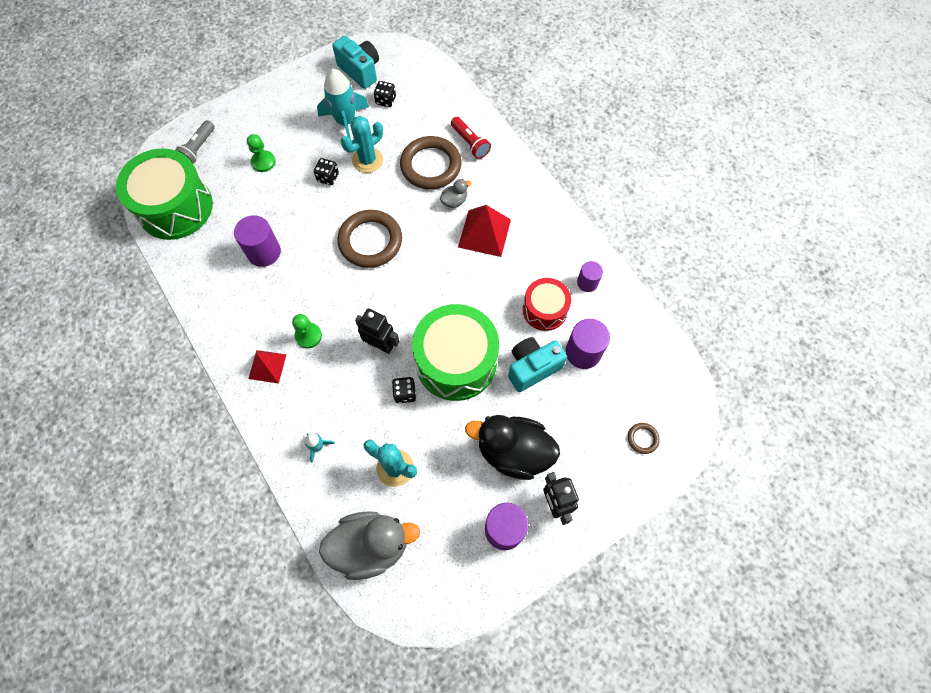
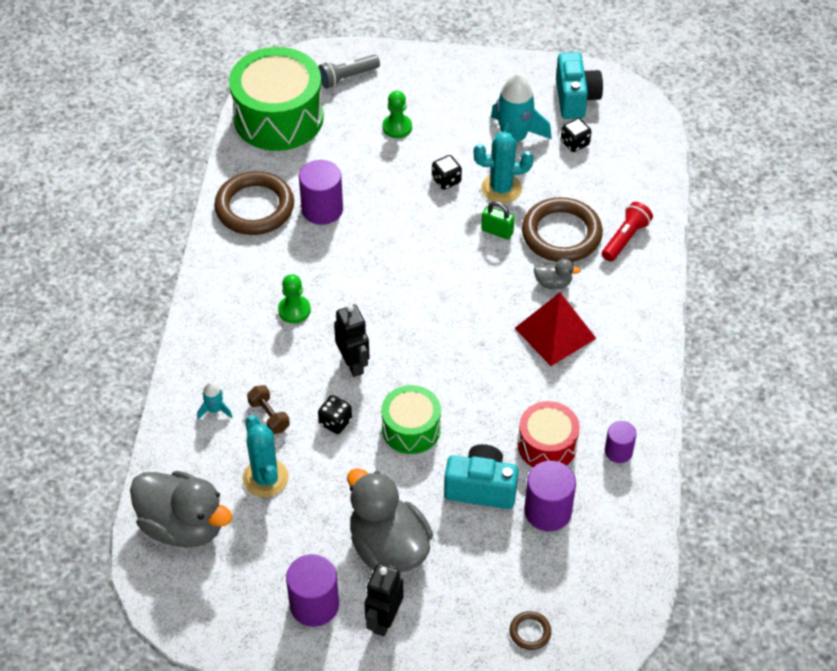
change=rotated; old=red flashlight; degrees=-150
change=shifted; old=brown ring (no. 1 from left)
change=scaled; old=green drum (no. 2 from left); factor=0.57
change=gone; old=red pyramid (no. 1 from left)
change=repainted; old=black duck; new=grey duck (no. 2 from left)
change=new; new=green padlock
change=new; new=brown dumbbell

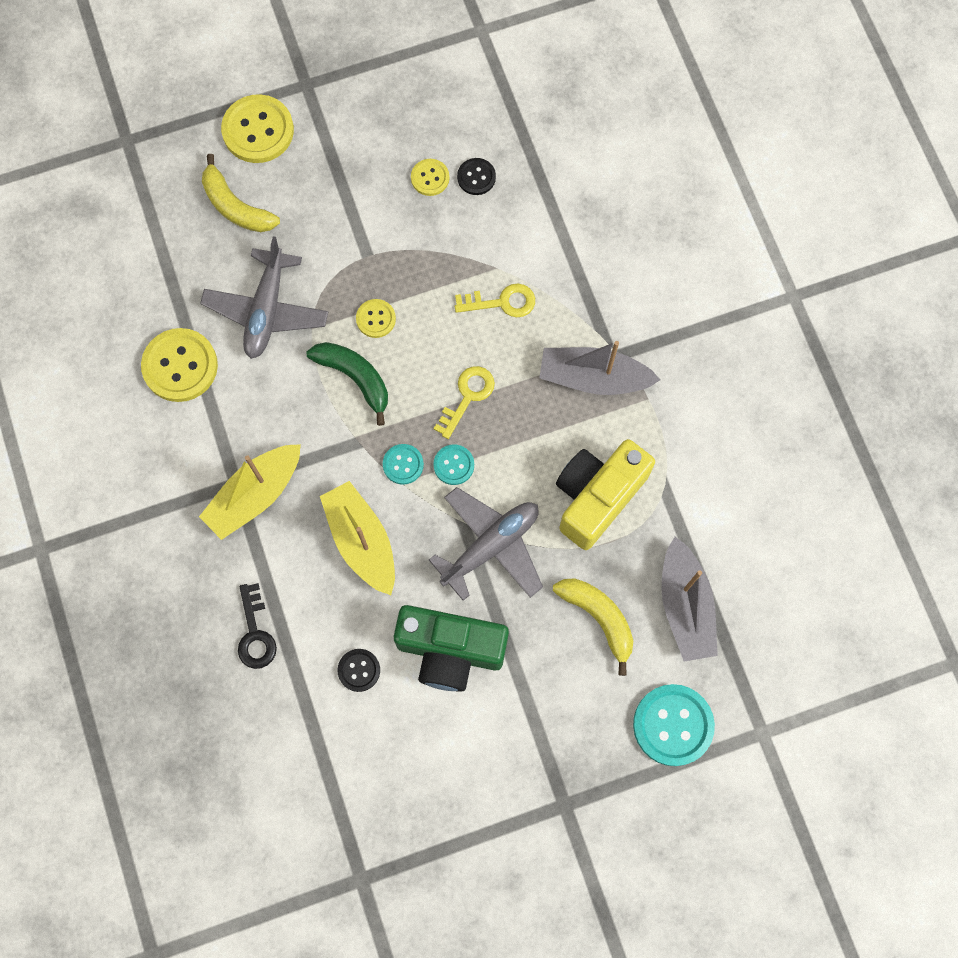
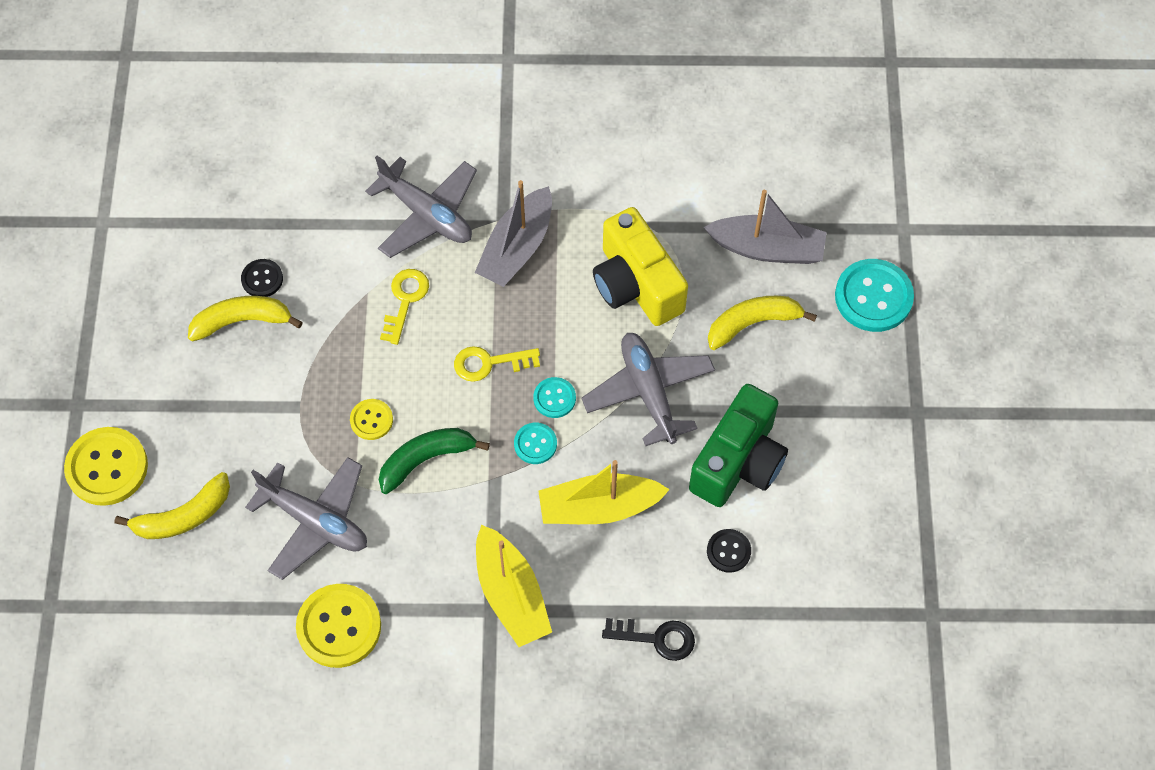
change=swapped; old=yellow button (no. 4 from left); new=yellow banana (no. 2 from left)
change=rotated; old=yellow key (no. 1 from left in the first image); degrees=-60
change=new; new=grey plane (no. 2 from left)

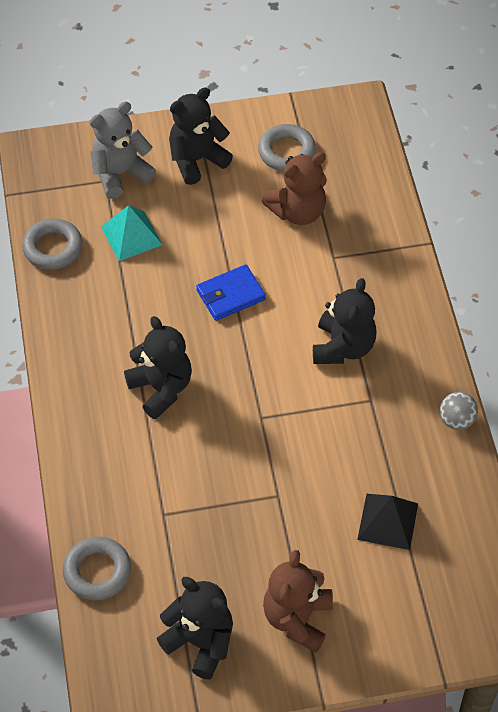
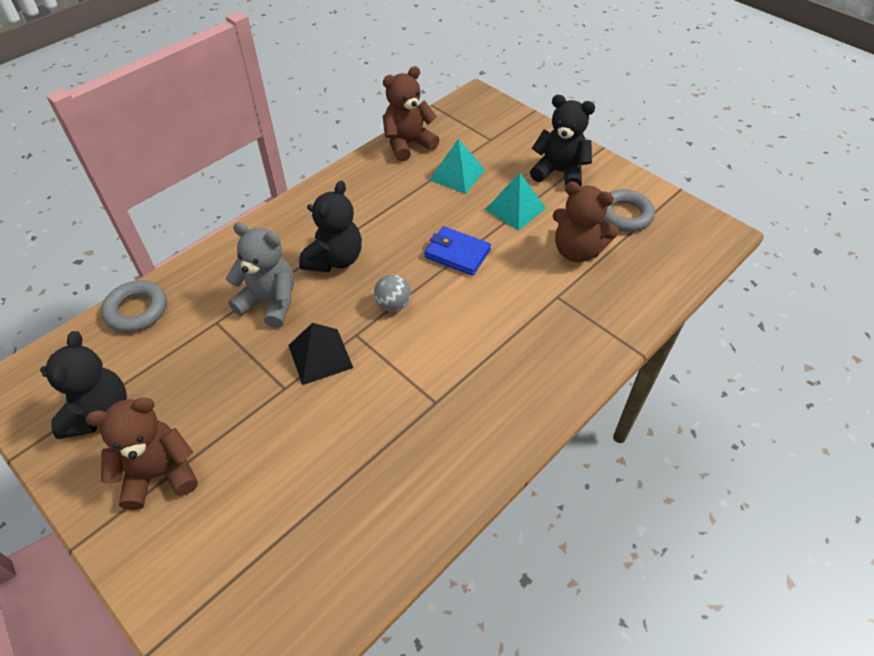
change=shifted; old=grey teddy bear
change=swapped; old=grey ring (no. 1 from left); new=brown teddy bear (no. 2 from left)
change=gone; old=black teddy bear (no. 4 from left)
change=shifted; old=grey ball
change=shifted; old=black pyramid
change=new; new=turquoise pyramid (no. 2 from left)

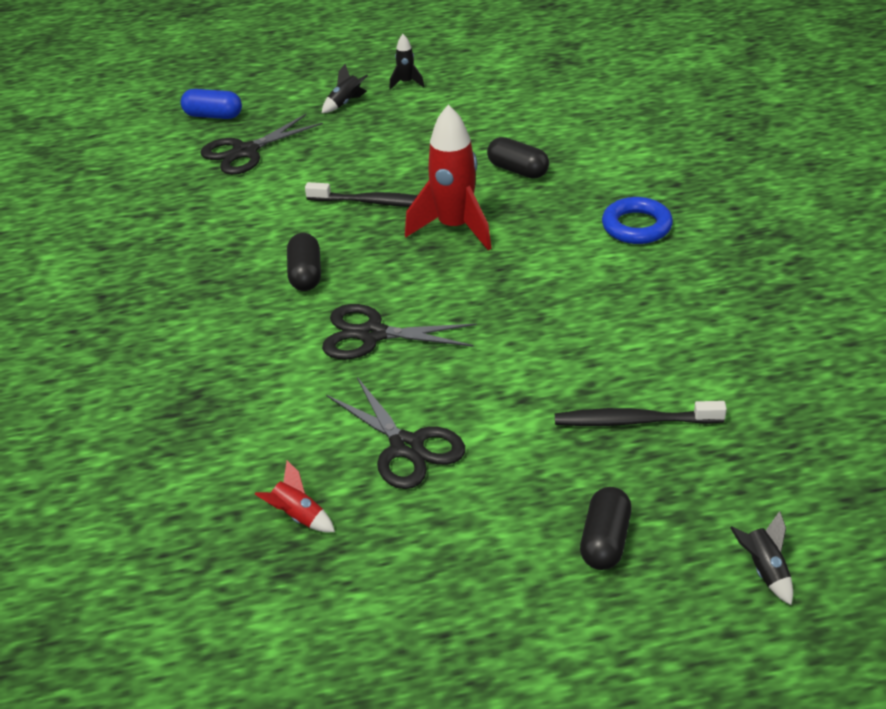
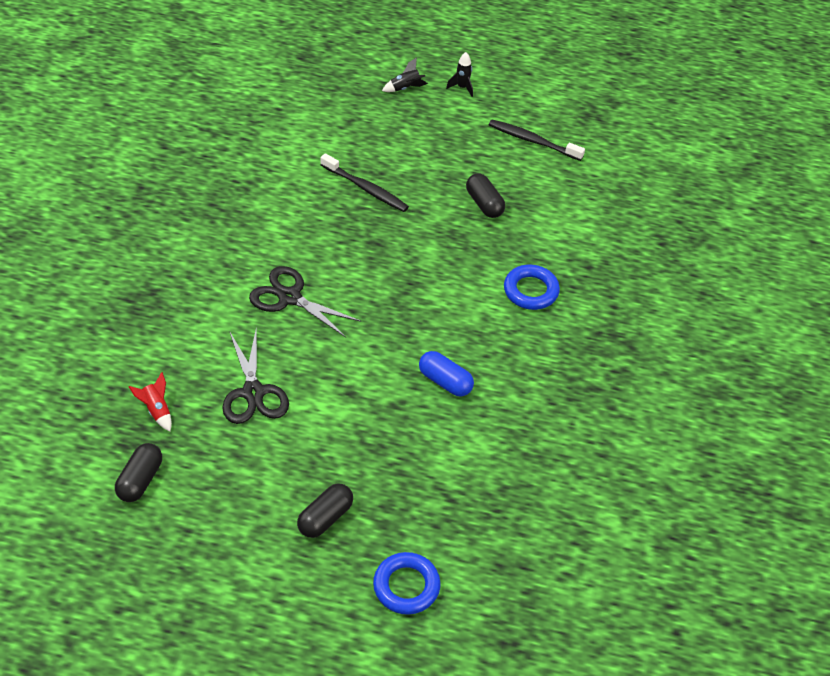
change=shifted; old=blue capsule
change=gone; old=red rocket (no. 2 from left)
change=gone; old=black scissors (no. 1 from left)
change=shifted; old=black capsule (no. 1 from left)
change=shifted; old=black toothbrush (no. 2 from left)
change=swapped; old=black rocket (no. 3 from left); new=blue ring (no. 1 from left)

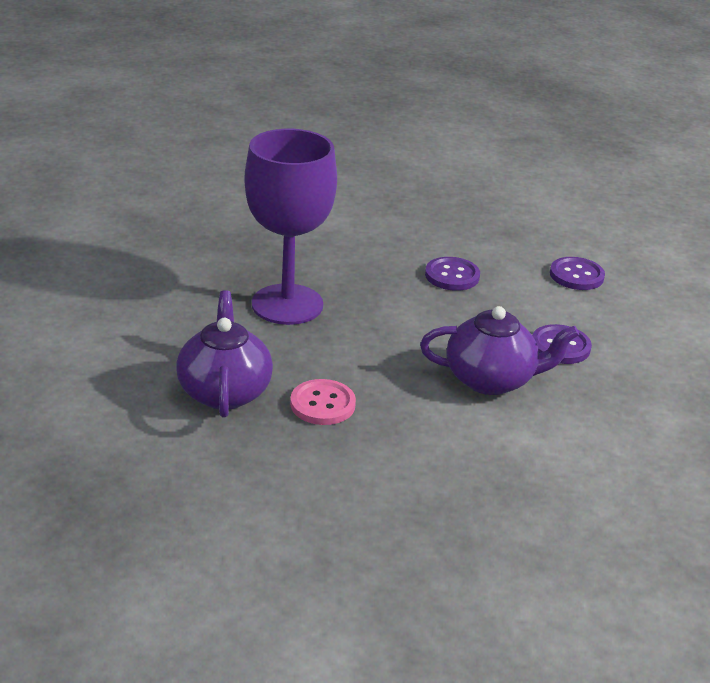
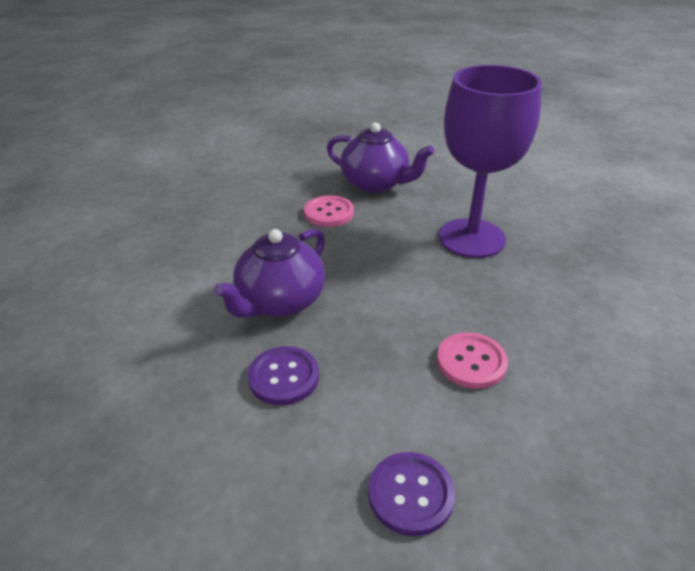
change=repainted; old=purple button (no. 1 from left); new=pink button (no. 2 from left)

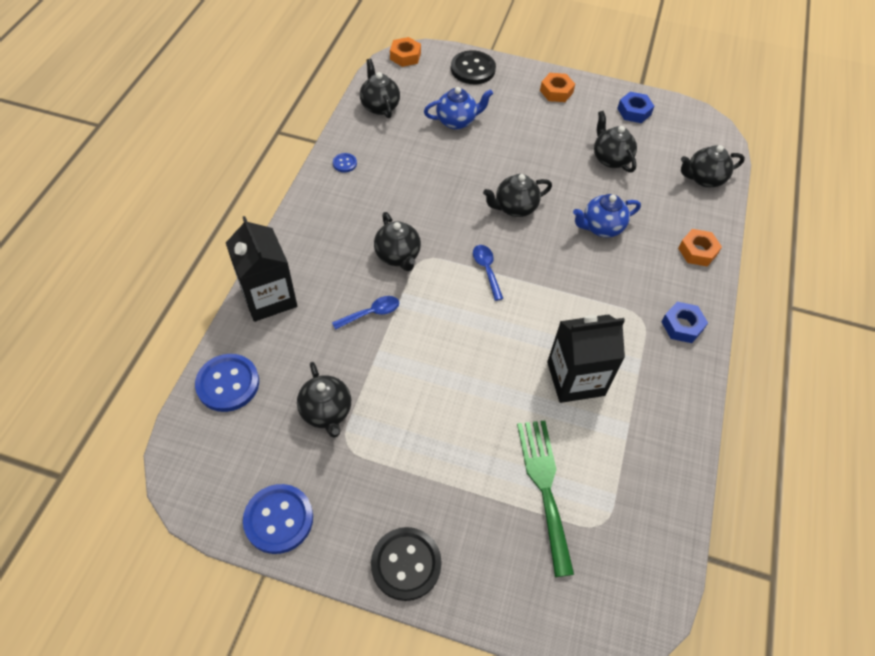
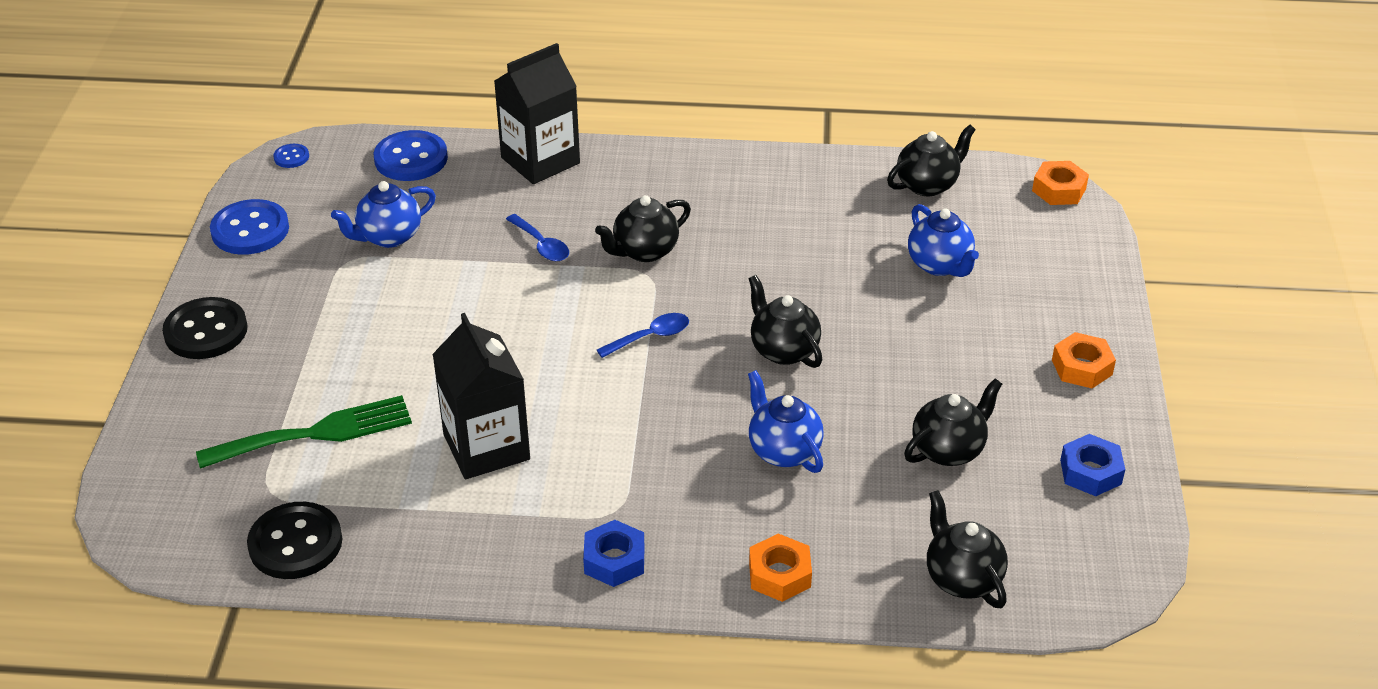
change=shifted; old=black button (no. 2 from left)
change=shifted; old=blue button (no. 3 from left in the first image); new=blue button (no. 2 from left)
change=repainted; old=black teapot (no. 1 from left); new=blue teapot (no. 1 from left)

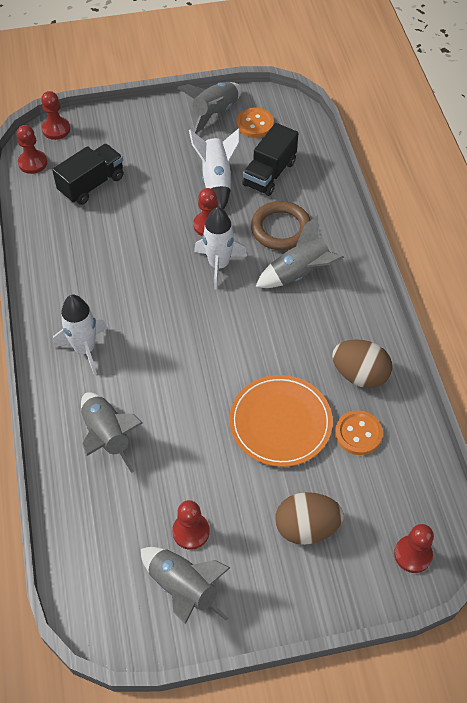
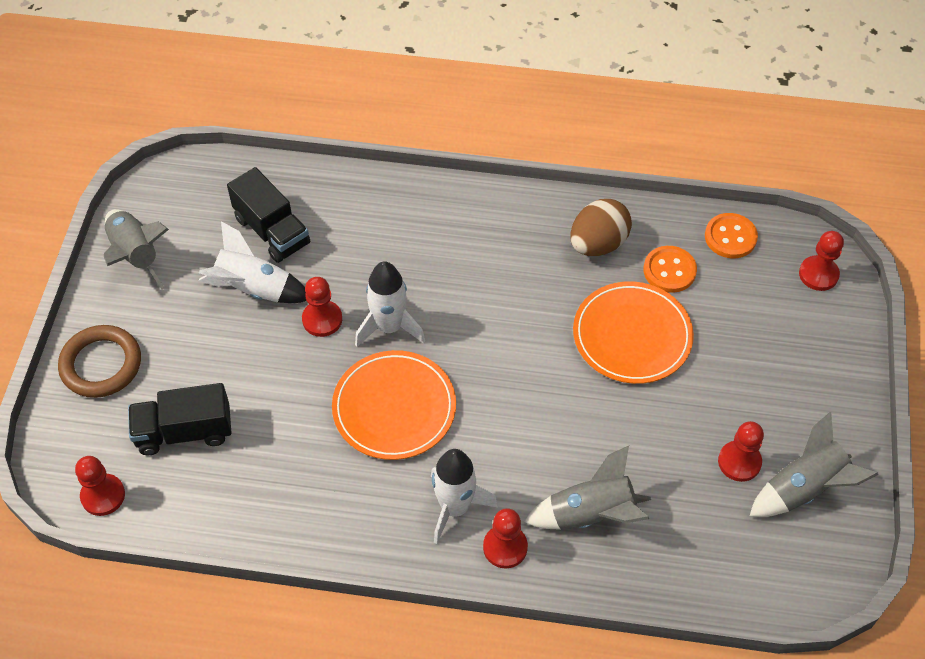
change=shifted; old=red pawn (no. 2 from left in the first image); new=red pawn (no. 3 from left)
change=shifted; old=orange button (no. 1 from left in the first image); new=orange button (no. 2 from left)
change=rotated; old=black truck (no. 1 from left); degrees=-75
change=shifted; old=brown ring
change=gone; old=grey rocket (no. 4 from left)
change=gone; old=brown egg (no. 1 from left)
change=new; new=orange plate (no. 1 from left)

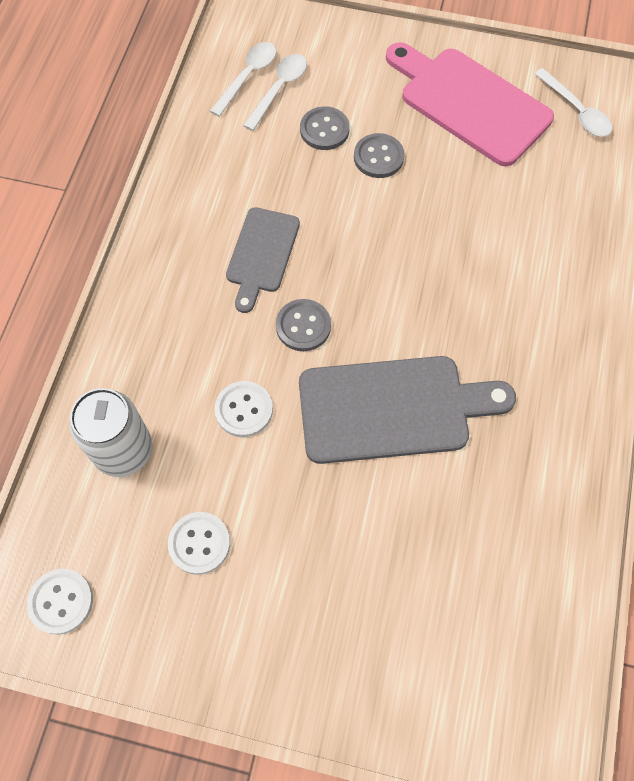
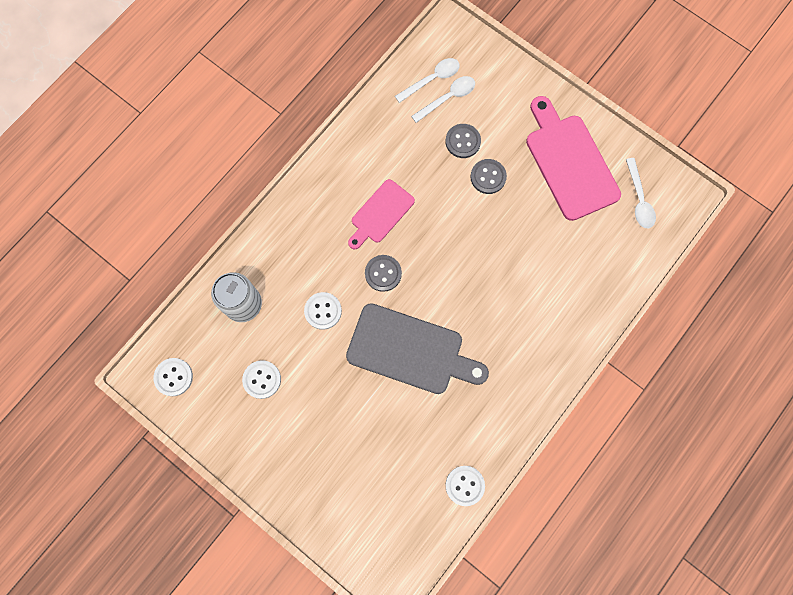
change=repainted; old=grey cutting board (no. 1 from left); new=pink cutting board (no. 1 from left)
change=new; new=white button (no. 4 from left)

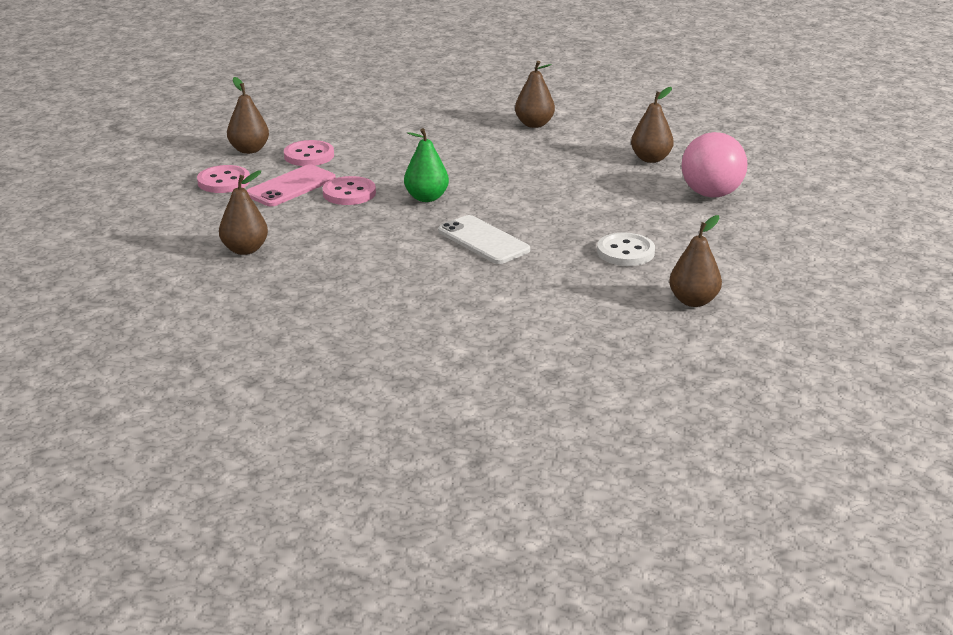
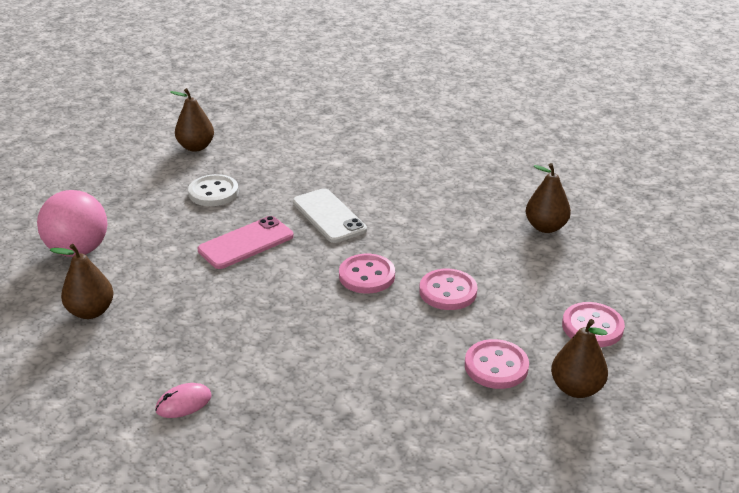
change=swapped; old=brown pear (no. 3 from left); new=pink mouse
change=swapped; old=green pear; new=pink button (no. 1 from left)
change=shifted; old=pink phone

